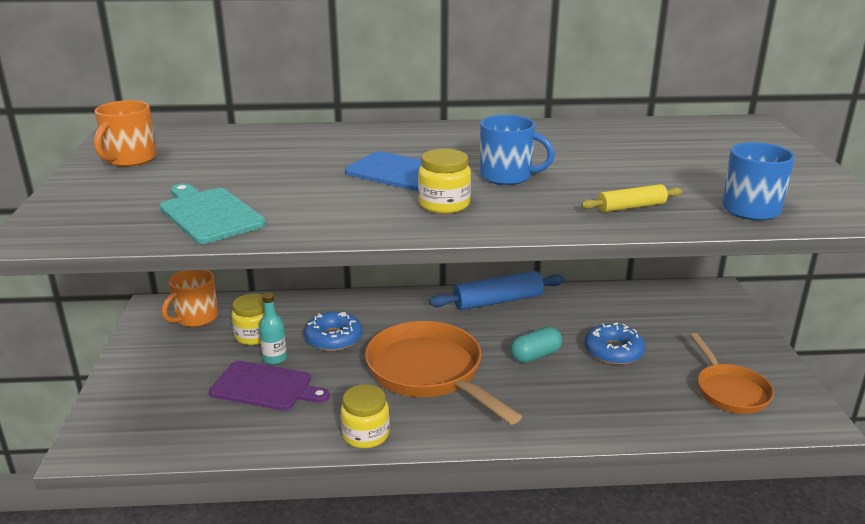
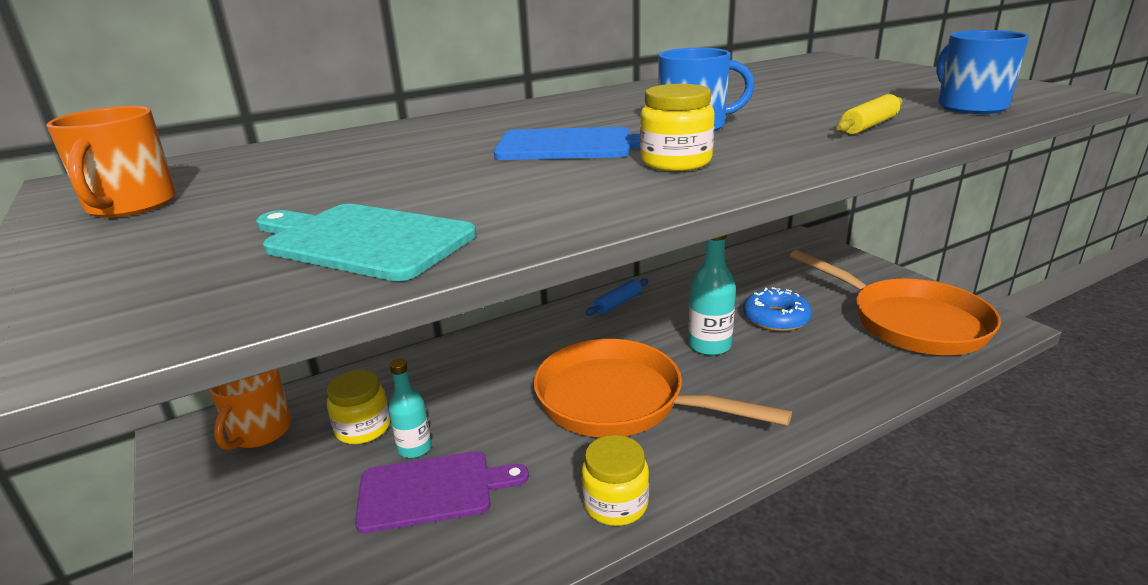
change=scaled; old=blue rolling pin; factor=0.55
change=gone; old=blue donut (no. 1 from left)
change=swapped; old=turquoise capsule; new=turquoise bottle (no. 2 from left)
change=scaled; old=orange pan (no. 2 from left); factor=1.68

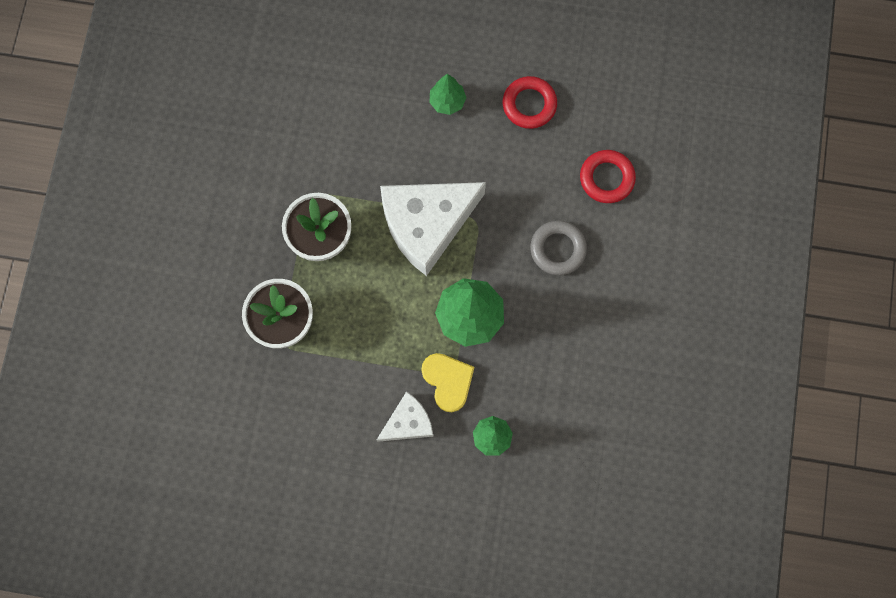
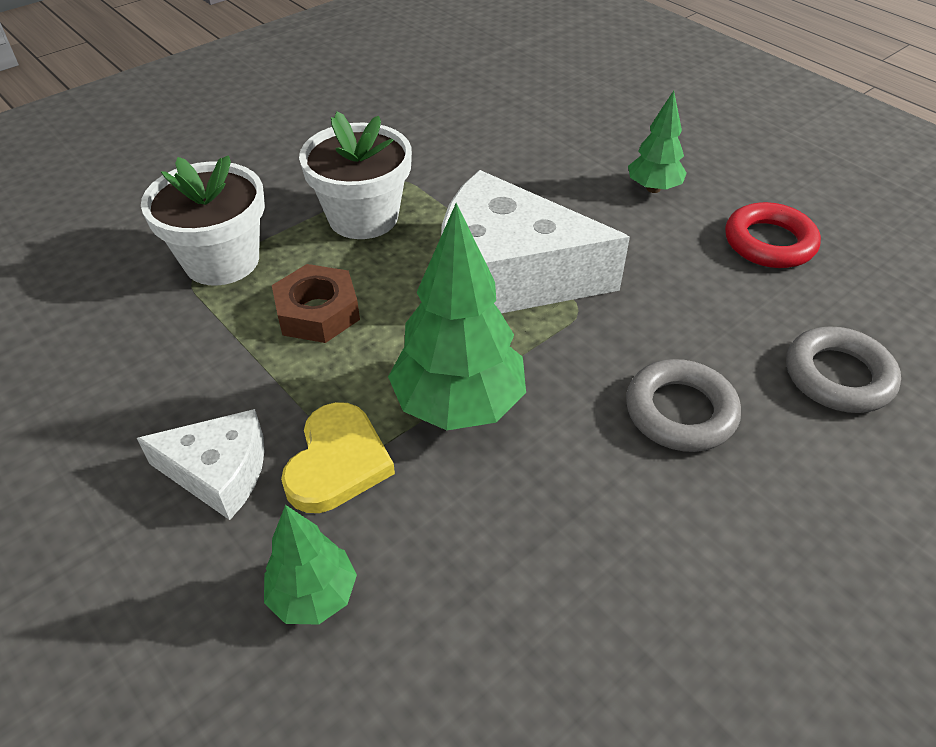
change=repainted; old=red ring (no. 2 from left); new=grey ring (no. 2 from left)
change=new; new=brown nut

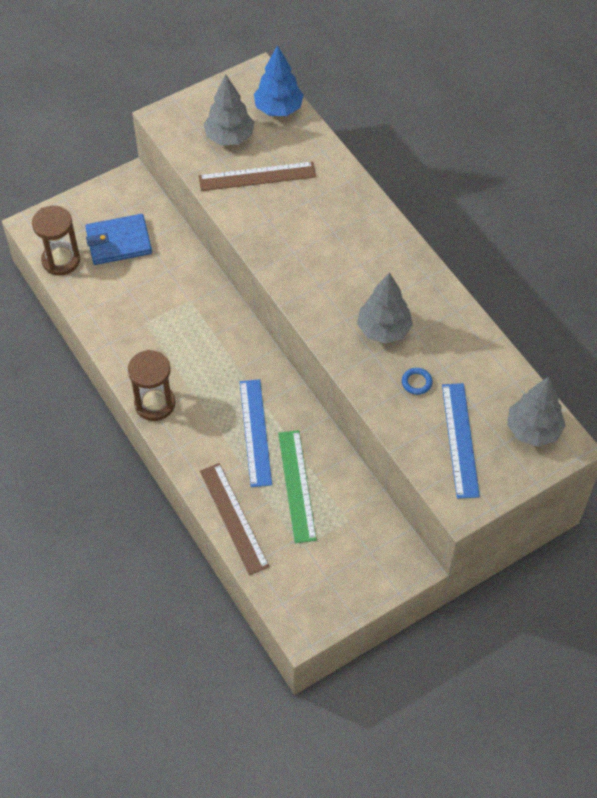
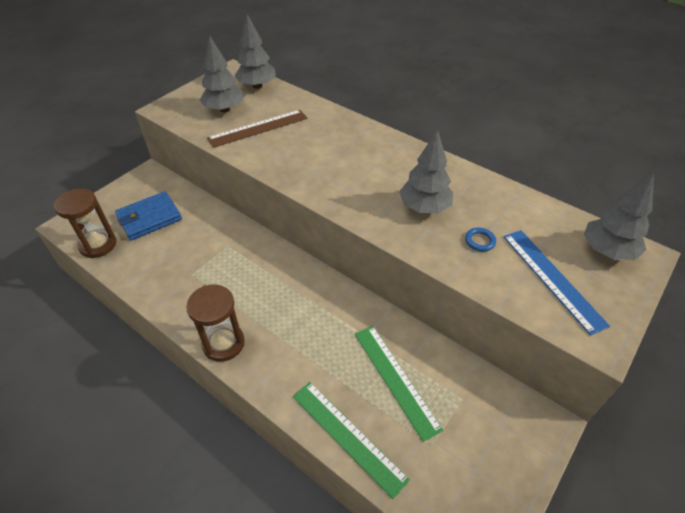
change=repainted; old=blue tree; new=grey tree (no. 2 from left)
change=gone; old=blue ruler (no. 1 from left)
change=repainted; old=brown ruler (no. 1 from left); new=green ruler (no. 1 from left)

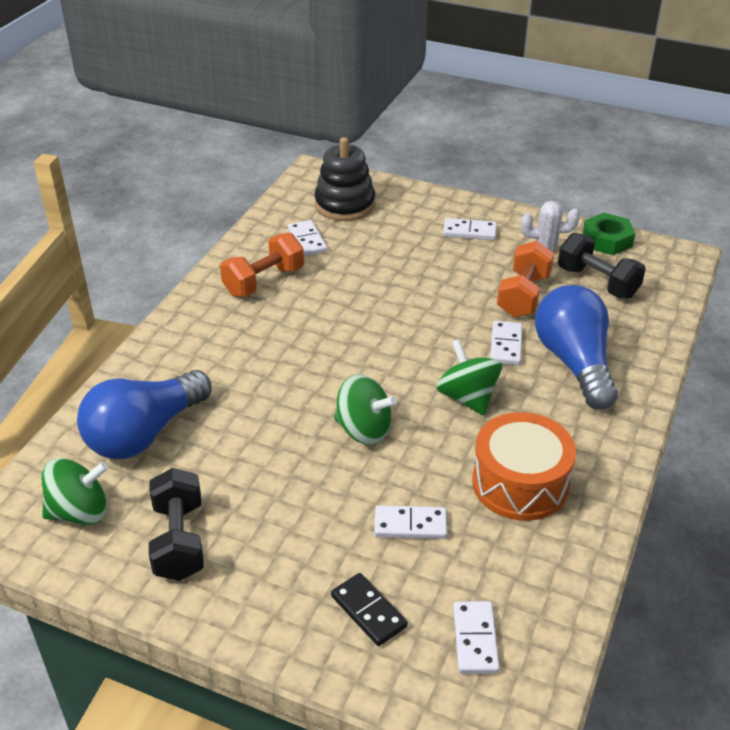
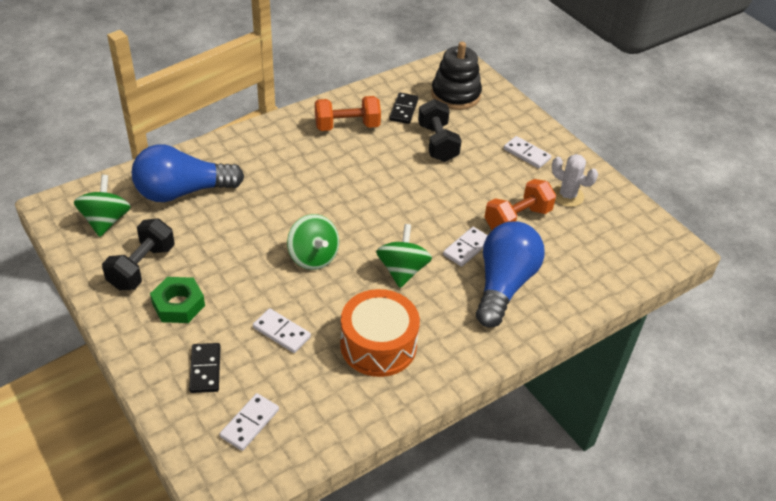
change=shifted; old=green nut
change=repainted; old=white domino (no. 1 from left); new=black domino (no. 2 from left)
change=shifted; old=black dumbbell (no. 2 from left)
change=rotated; old=green spinning top (no. 1 from left); degrees=-105

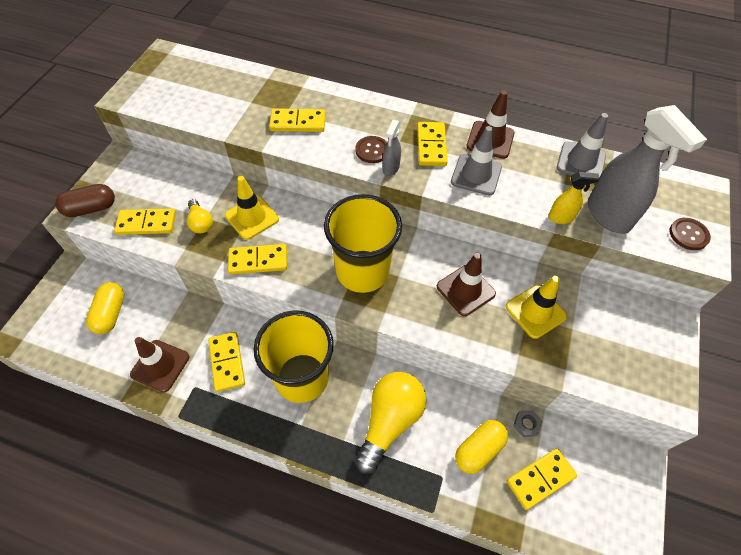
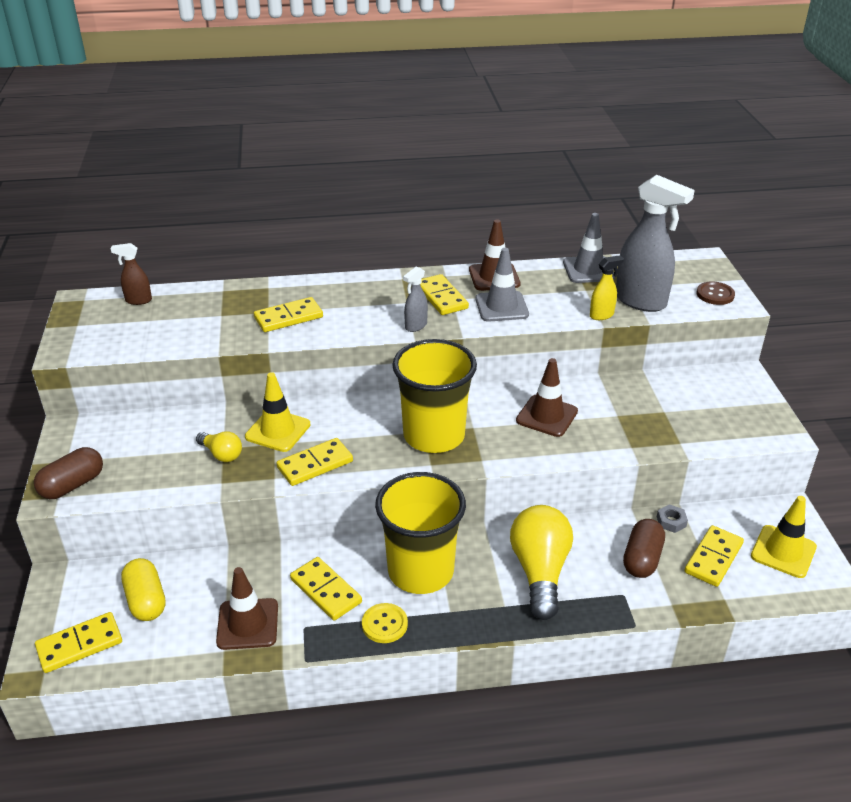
change=rotated; old=grey spray bottle (no. 1 from left); degrees=45
change=gone; old=brown button (no. 1 from left)
change=shifted; old=yellow domino (no. 1 from left)
change=shifted; old=yellow traffic cone (no. 2 from left)
change=repainted; old=yellow capsule (no. 2 from left); new=brown capsule (no. 2 from left)
change=new; new=brown spray bottle
change=new; new=yellow button

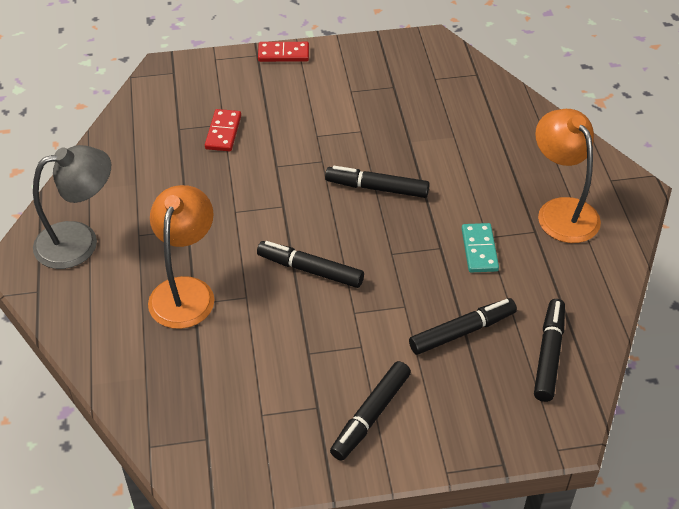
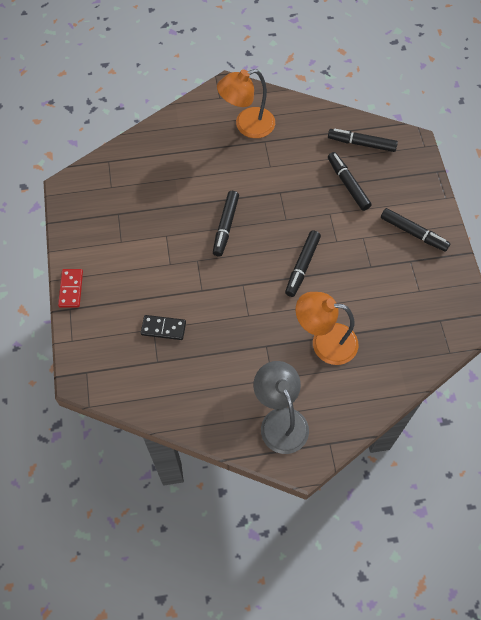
change=repainted; old=red domino (no. 1 from left); new=black domino
change=gone; old=turquoise domino

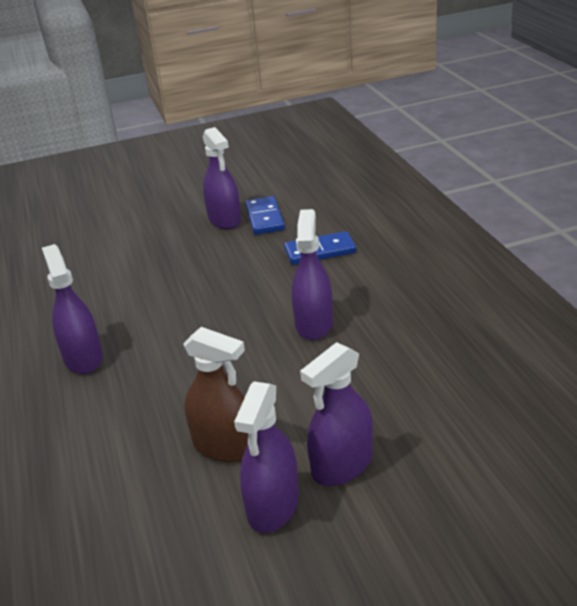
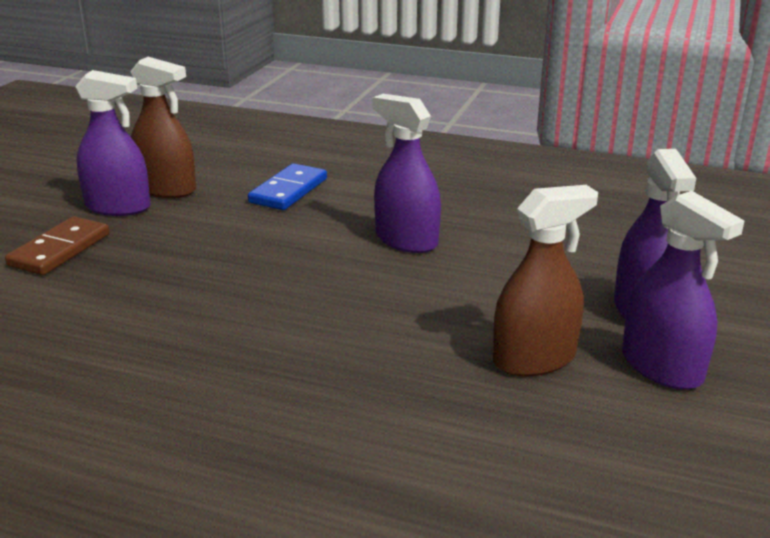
change=swapped; old=blue domino (no. 1 from left); new=brown spray bottle (no. 1 from left)
change=gone; old=purple spray bottle (no. 1 from left)
change=new; new=brown domino

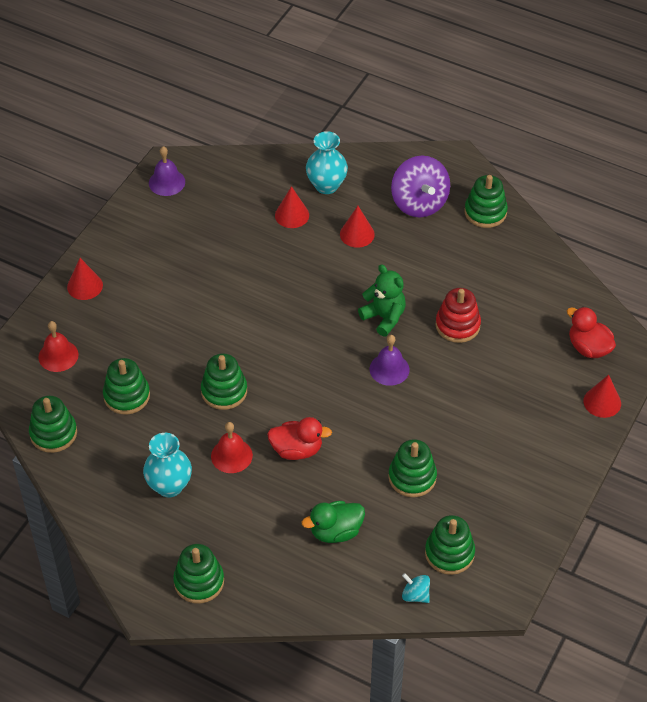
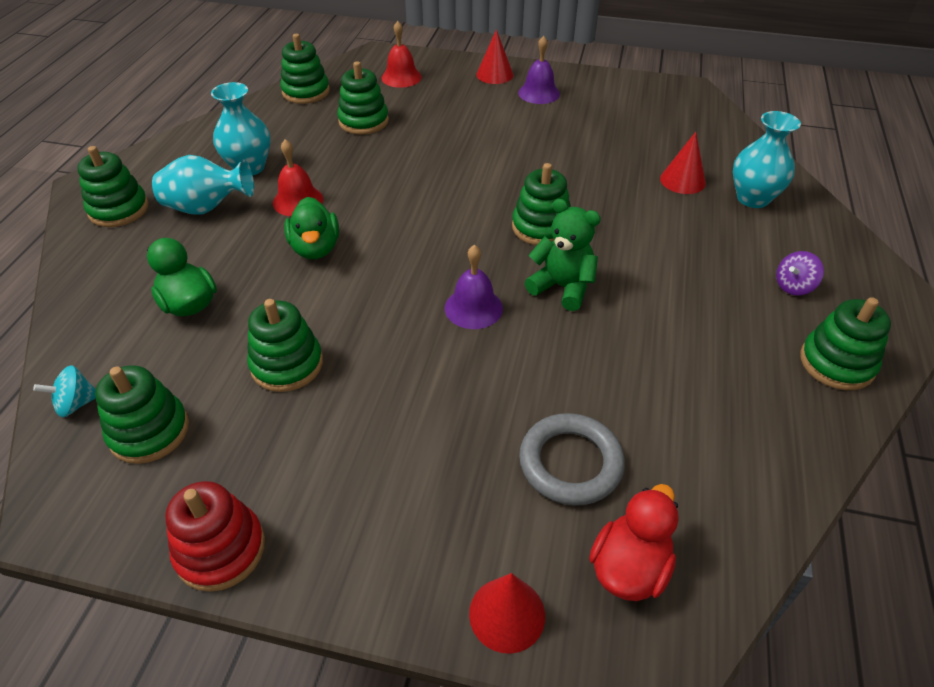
change=shifted; old=purple bell (no. 1 from left in the first image); new=purple bell (no. 2 from left)
change=scaled; old=purple spinning top; factor=0.47
change=gone; old=red cone (no. 3 from left)
change=rotated; old=green teddy bear; degrees=-90
change=shifted; old=red stacking toy
change=shifted; old=green stacking toy (no. 4 from left in the first image); new=green stacking toy (no. 6 from left)
change=repainted; old=red duck (no. 1 from left); new=green duck (no. 2 from left)
change=rotated; old=turquoise spinning top; degrees=-135
change=new; new=turquoise vase (no. 1 from left)
change=new; new=grey ring

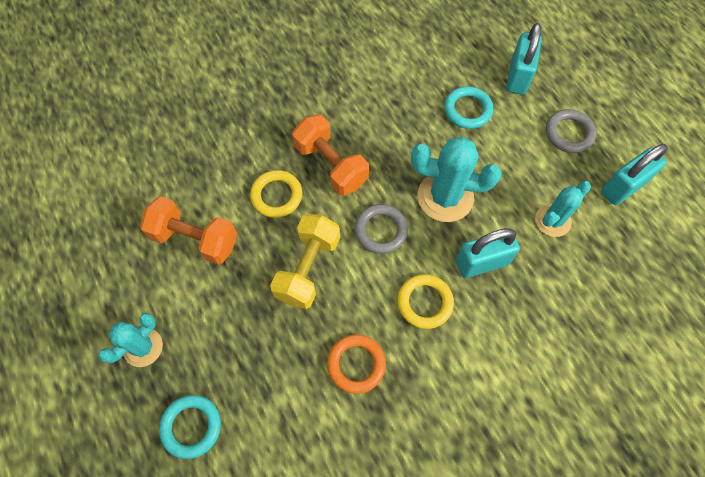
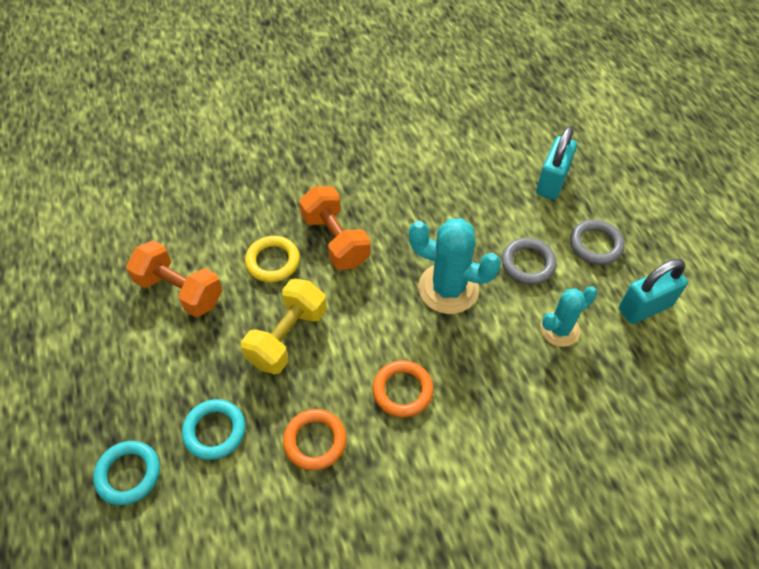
change=shifted; old=turquoise ring (no. 2 from left)
change=shifted; old=grey ring (no. 1 from left)
change=gone; old=turquoise padlock (no. 1 from left)
change=repainted; old=yellow ring (no. 2 from left); new=orange ring (no. 2 from left)
change=gone; old=turquoise cactus (no. 1 from left)

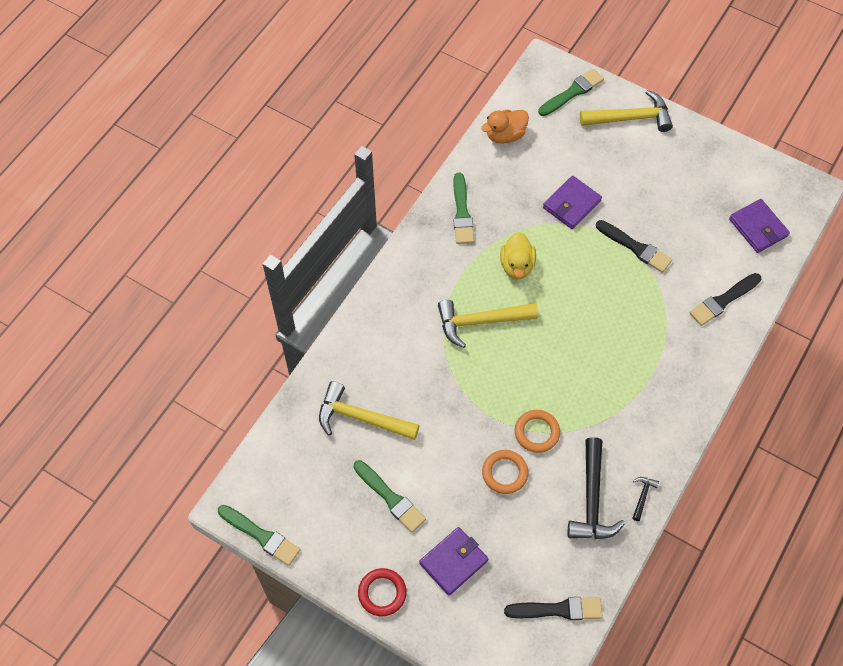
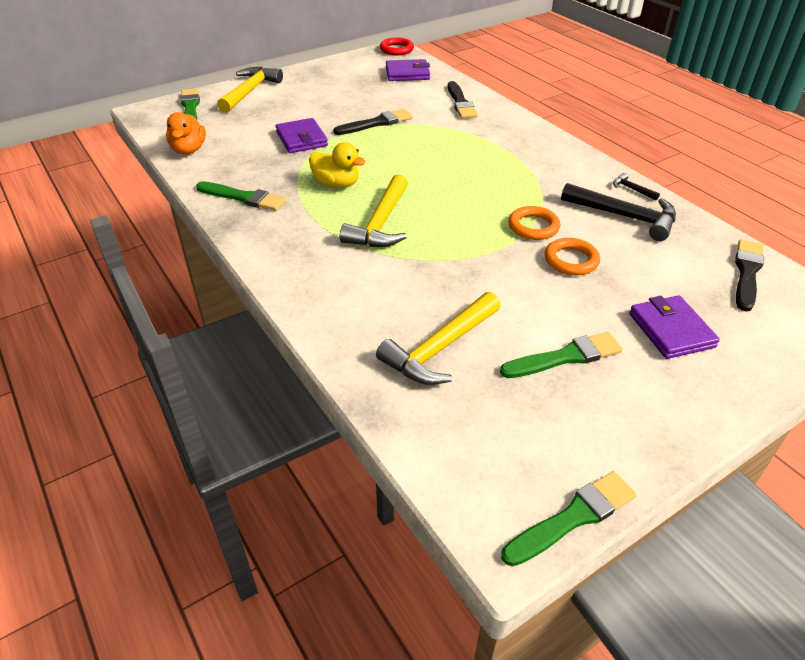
change=shifted; old=red ring

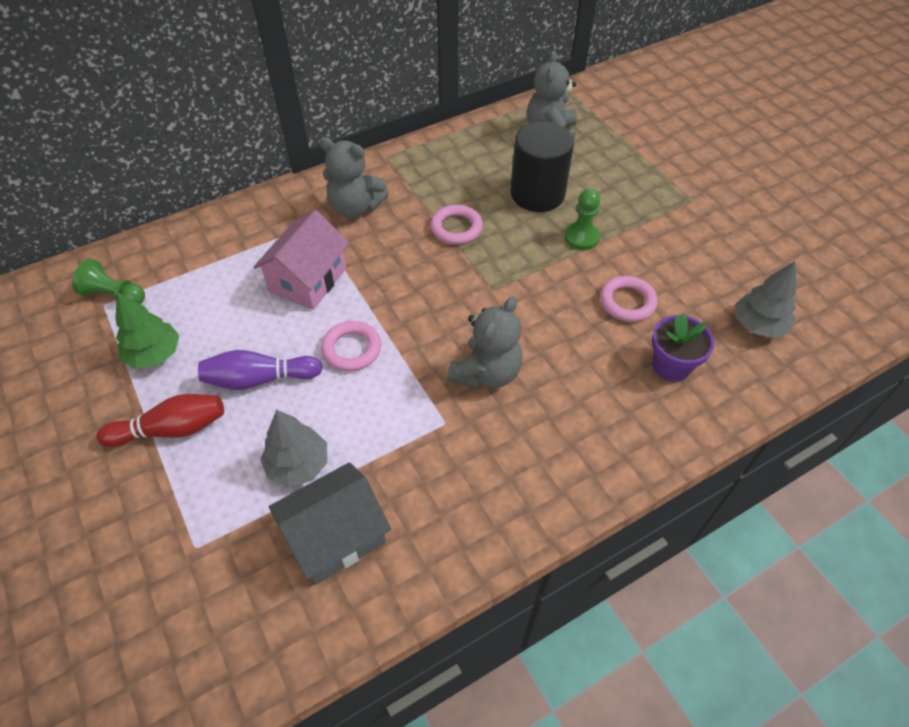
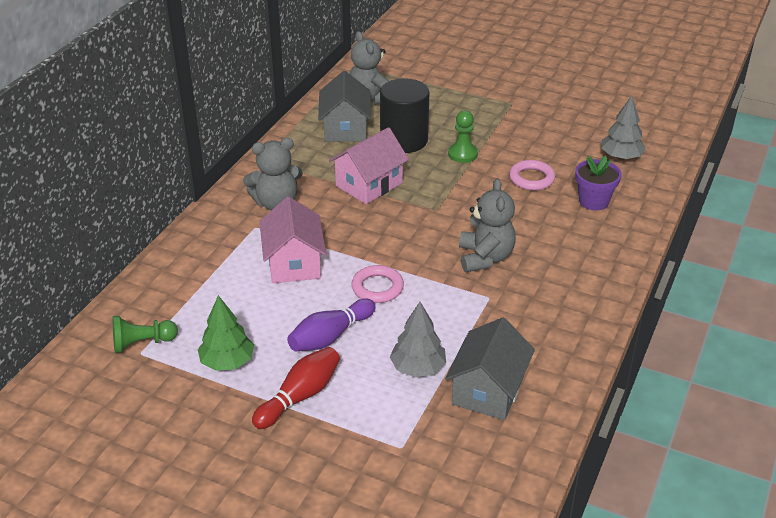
change=swapped; old=pink ring (no. 2 from left); new=pink house (no. 2 from left)
change=new; new=grey house (no. 1 from left)

